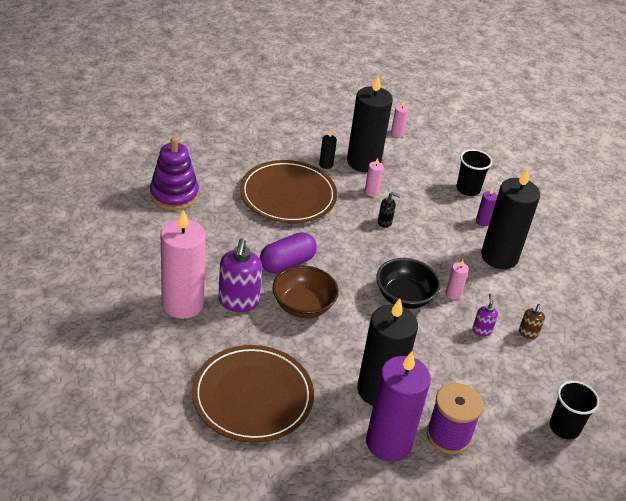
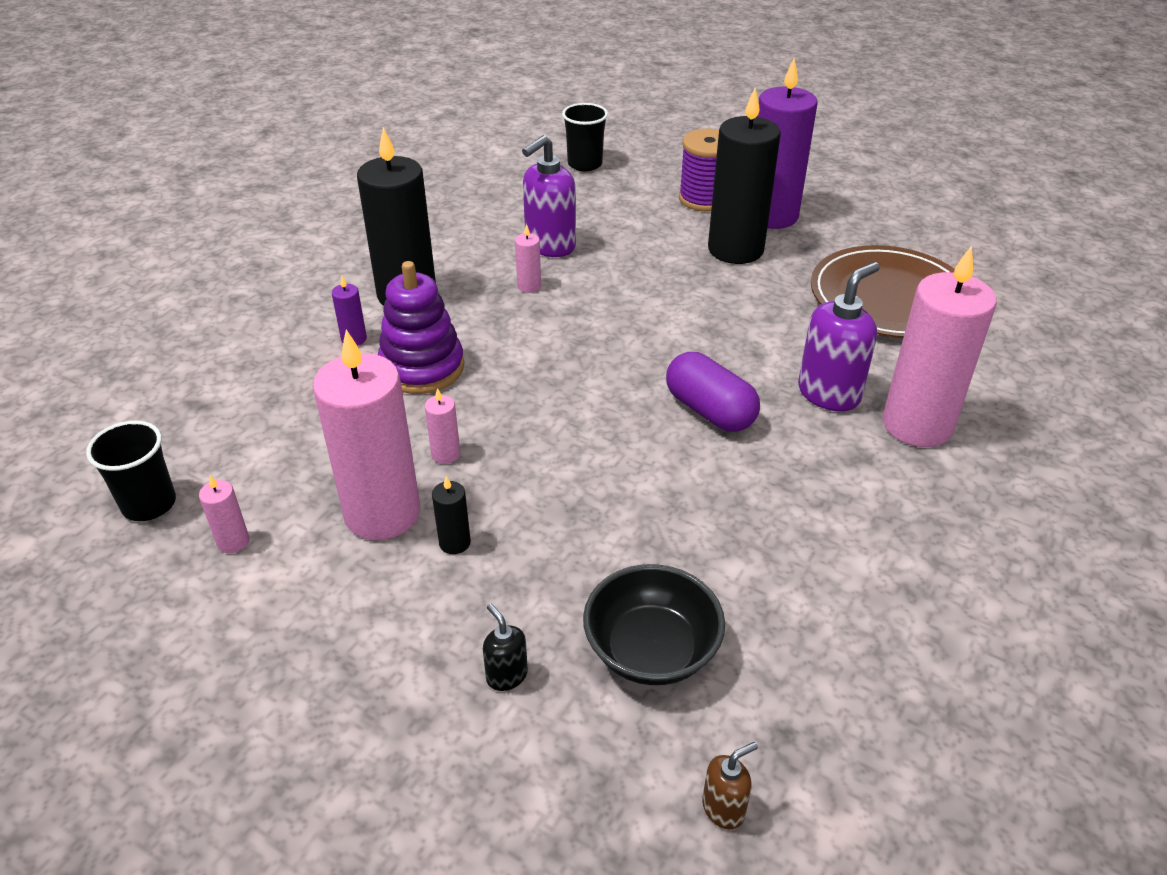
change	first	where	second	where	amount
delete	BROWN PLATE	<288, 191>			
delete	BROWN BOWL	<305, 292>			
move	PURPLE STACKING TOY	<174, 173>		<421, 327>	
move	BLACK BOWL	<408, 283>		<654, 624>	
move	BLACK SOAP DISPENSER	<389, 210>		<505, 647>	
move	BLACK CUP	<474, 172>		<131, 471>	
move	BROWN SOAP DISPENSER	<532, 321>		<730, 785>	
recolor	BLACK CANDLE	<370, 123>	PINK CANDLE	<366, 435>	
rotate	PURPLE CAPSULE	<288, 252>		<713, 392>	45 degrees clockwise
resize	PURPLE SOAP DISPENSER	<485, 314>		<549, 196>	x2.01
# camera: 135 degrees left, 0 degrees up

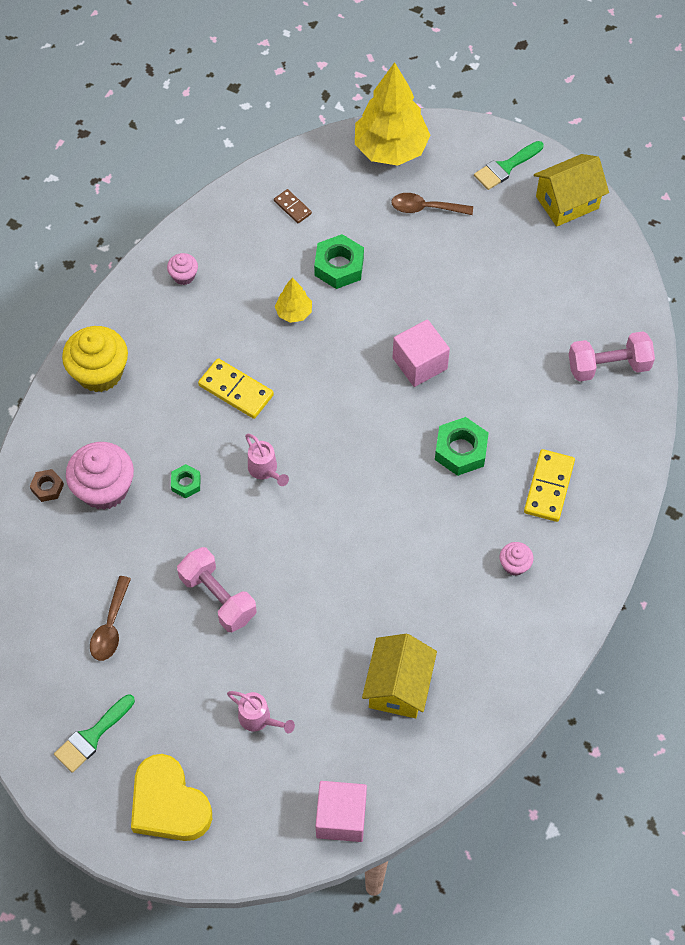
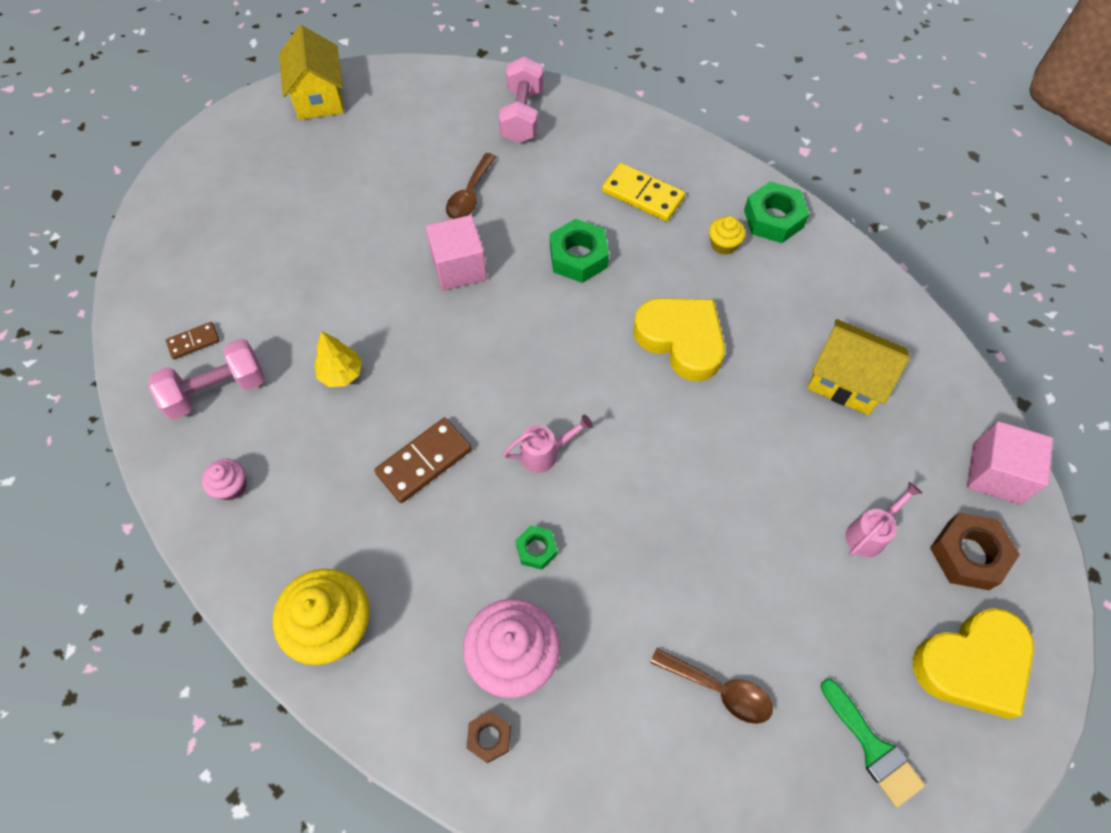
change	first	where	second	where	amount
delete	YELLOW TREE	<392, 114>			
delete	GREEN BRUSH	<508, 165>			
insert			YELLOW HEART	<679, 339>	
insert			BROWN NUT	<975, 551>	
move	PINK DUMBBELL	<217, 589>		<206, 379>	
move	GREEN NUT	<339, 261>		<776, 212>	
move	BROWN SPOON	<432, 204>		<471, 186>	
recolor	YELLOW DOMINO	<236, 388>	BROWN DOMINO	<423, 460>	
recolor	PINK CUPCAKE	<516, 559>	YELLOW CUPCAKE	<727, 235>	
# camera: 75 degrees left, 0 degrees up

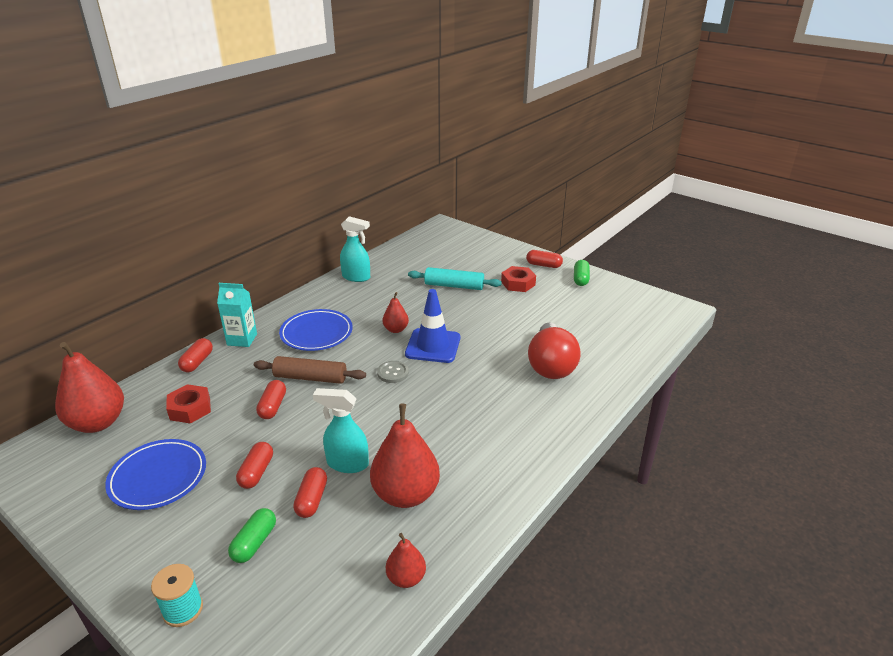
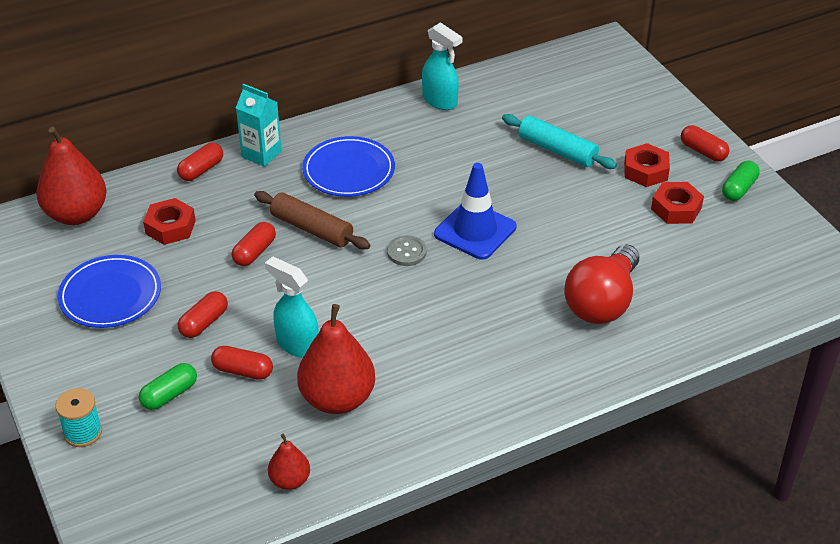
change	first	where	second	where	amount
delete	RED PEAR	<396, 312>			
insert			RED NUT	<677, 203>	
rotate	RED CAPSULE	<310, 492>		<242, 363>	75 degrees clockwise
# camera: 25 degrees right, 10 degrees up

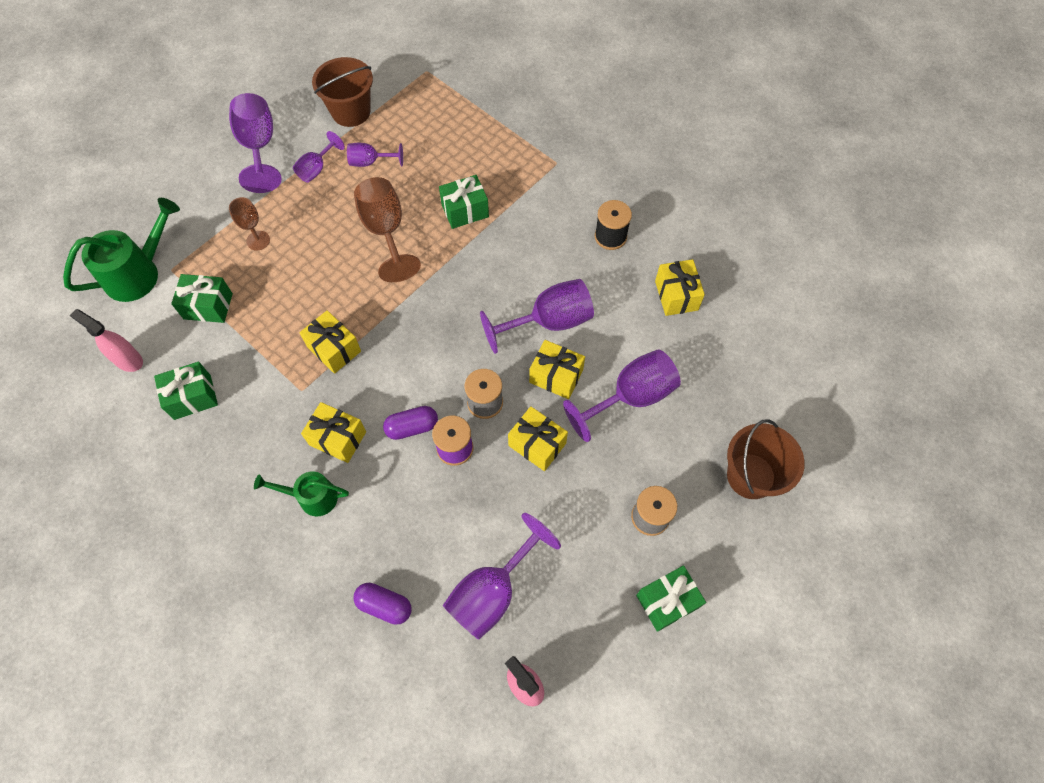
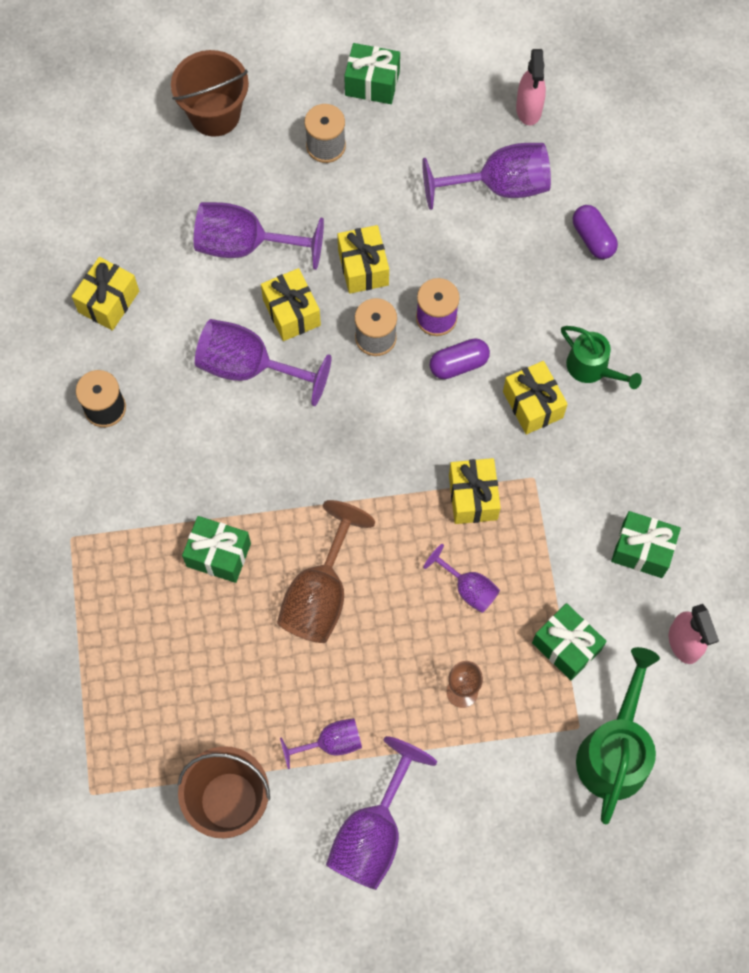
change	first	where	second	where	amount
move	PURPLE GOBLET	<375, 155>		<461, 578>	
rotate	GREEN WATERING CAN	<121, 250>		<618, 735>	105 degrees clockwise
rotate	PURPLE CAPSULE	<410, 423>		<460, 358>	45 degrees counterclockwise
# camera: 140 degrees left, 5 degrees up

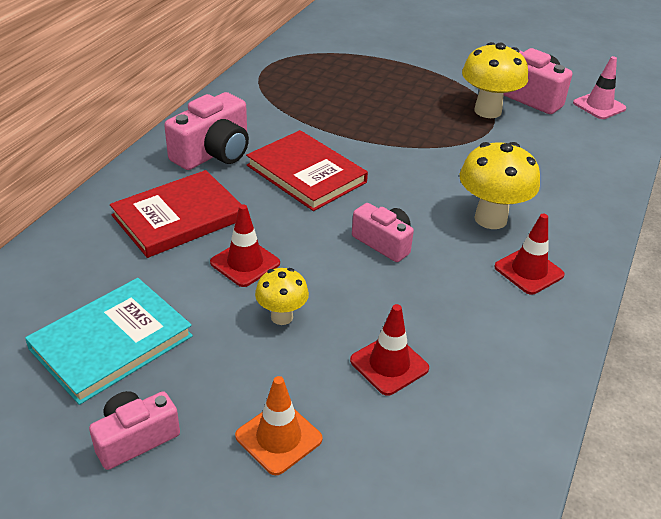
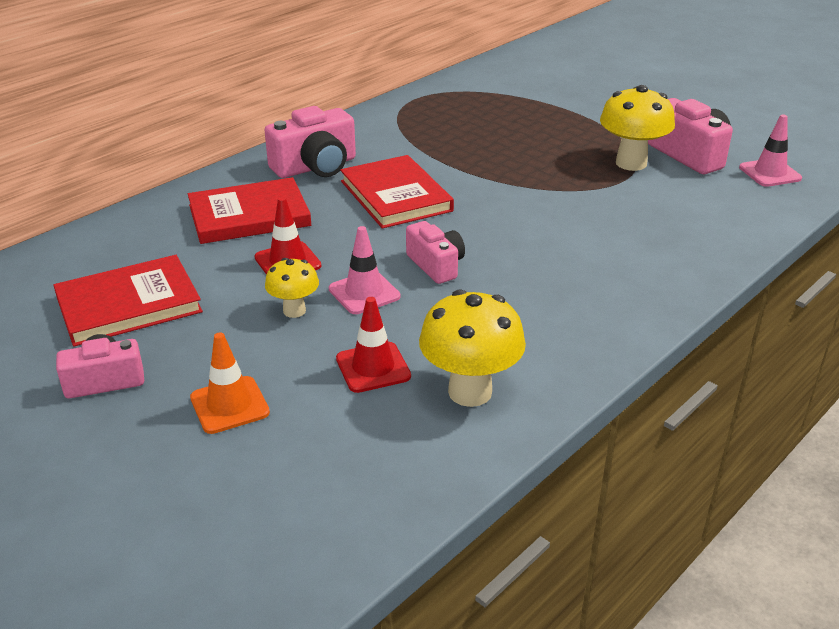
change	first	where	second	where	amount
delete	RED TRAFFIC CONE	<529, 254>			
insert			PINK TRAFFIC CONE	<365, 270>	
move	YELLOW MUSHROOM	<500, 185>		<472, 348>	
recolor	TURQUOISE BOOK	<109, 341>	RED BOOK	<128, 300>	
# camera: 20 degrees right, 5 degrees down

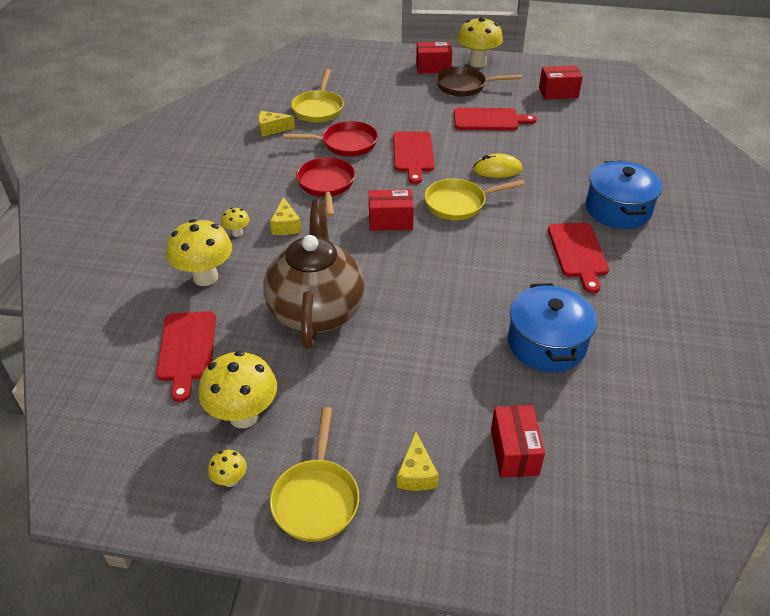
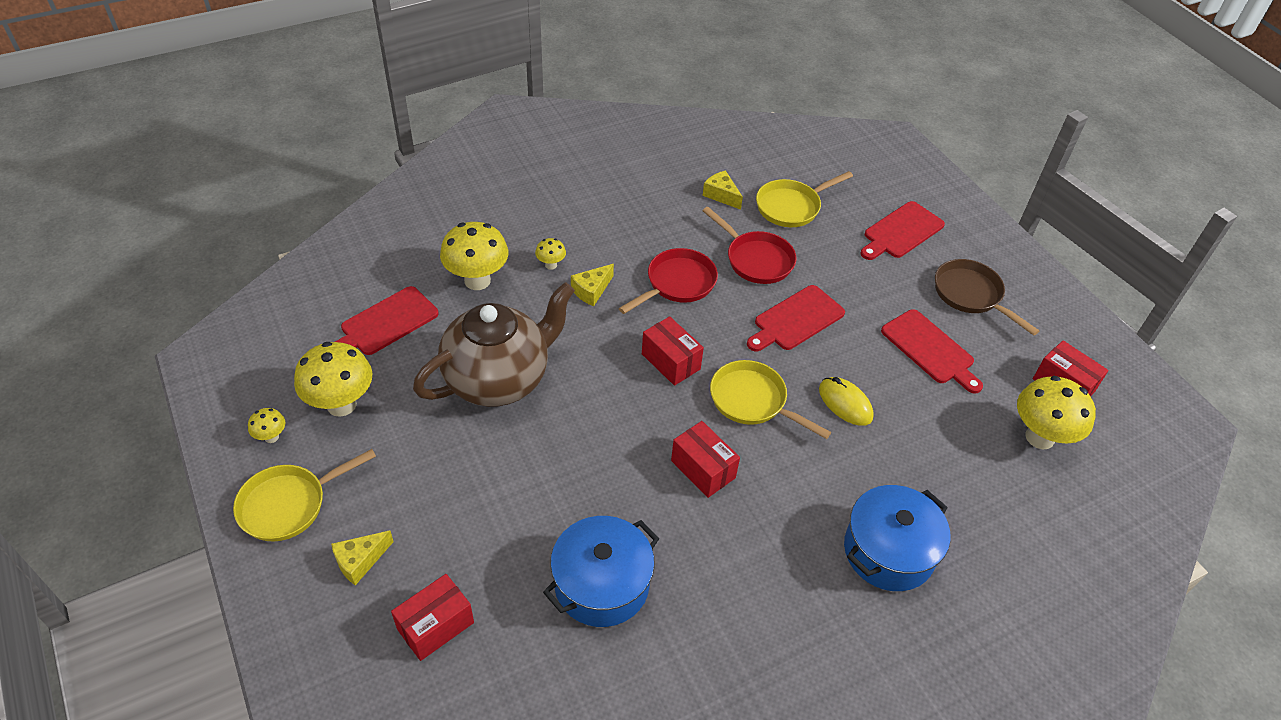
change	first	where	second	where	amount
move	RED BOX	<434, 58>		<705, 459>	
move	YELLOW MUSHROOM	<480, 42>		<1056, 412>	
move	RED CUTTING BOARD	<578, 258>		<902, 230>	
# camera: 50 degrees right, 5 degrees up

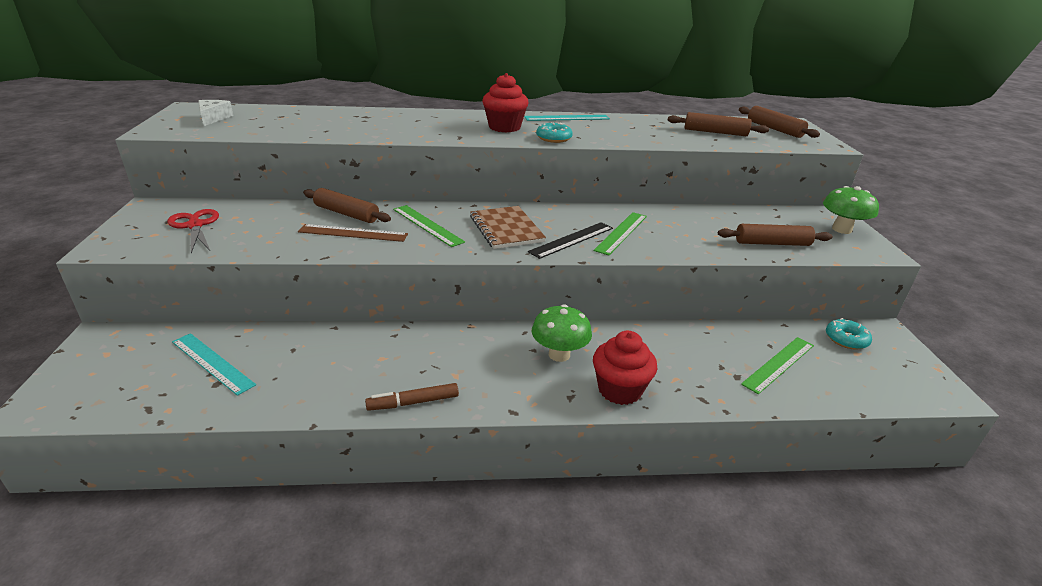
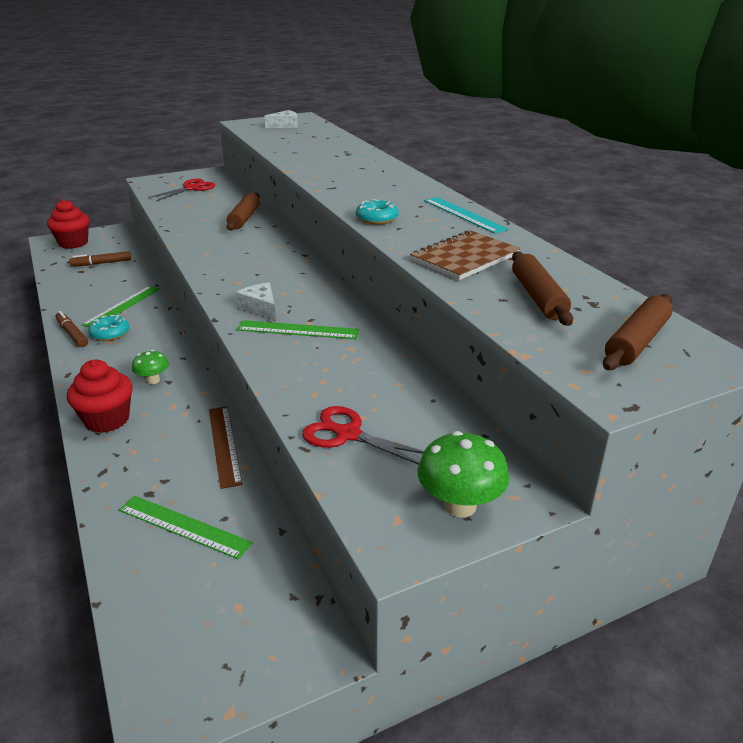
change	first	where	second	where	amount
move	BROWN RULER	<353, 233>		<226, 447>	
move	GREEN RULER	<429, 226>		<120, 306>	
move	BROWN NOTEBOOK	<508, 227>		<465, 255>	
move	RED CUPCAKE	<505, 103>		<68, 224>	
move	TURQUOISE DONUT	<849, 333>		<108, 328>	
replace	TURQUOISE RULER	<214, 364>	BROWN MARKER	<100, 258>	
replace	BLACK RULER	<570, 240>	WHITE CHEESE	<256, 301>	
replace	BROWN ROLLING PIN	<775, 235>	RED SCISSORS	<363, 435>	
resize	GREEN MUSHROOM	<562, 333>		<150, 367>	x0.62
# camera: 70 degrees right, 0 degrees up

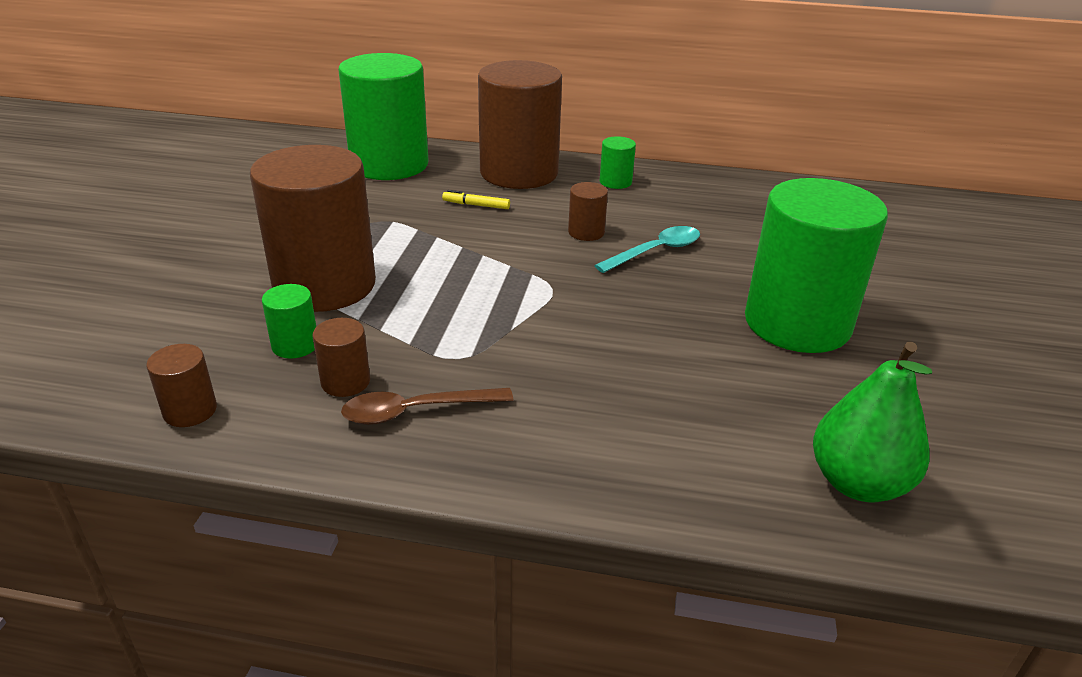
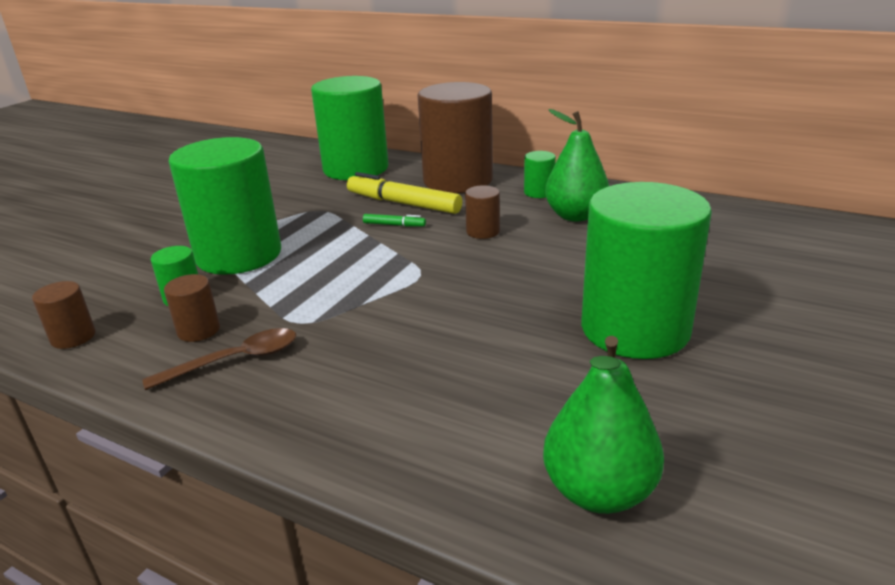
change	first	where	second	where	amount
delete	TURQUOISE SPOON	<647, 249>			
insert			GREEN MARKER	<394, 220>	
insert			GREEN PEAR	<577, 165>	
recolor	BROWN CYLINDER	<313, 228>	GREEN CYLINDER	<225, 206>	
rotate	BROWN SPOON	<427, 406>		<219, 359>	150 degrees clockwise
resize	YELLOW MARKER	<476, 199>		<404, 193>	x2.14
# camera: 20 degrees right, 5 degrees down

